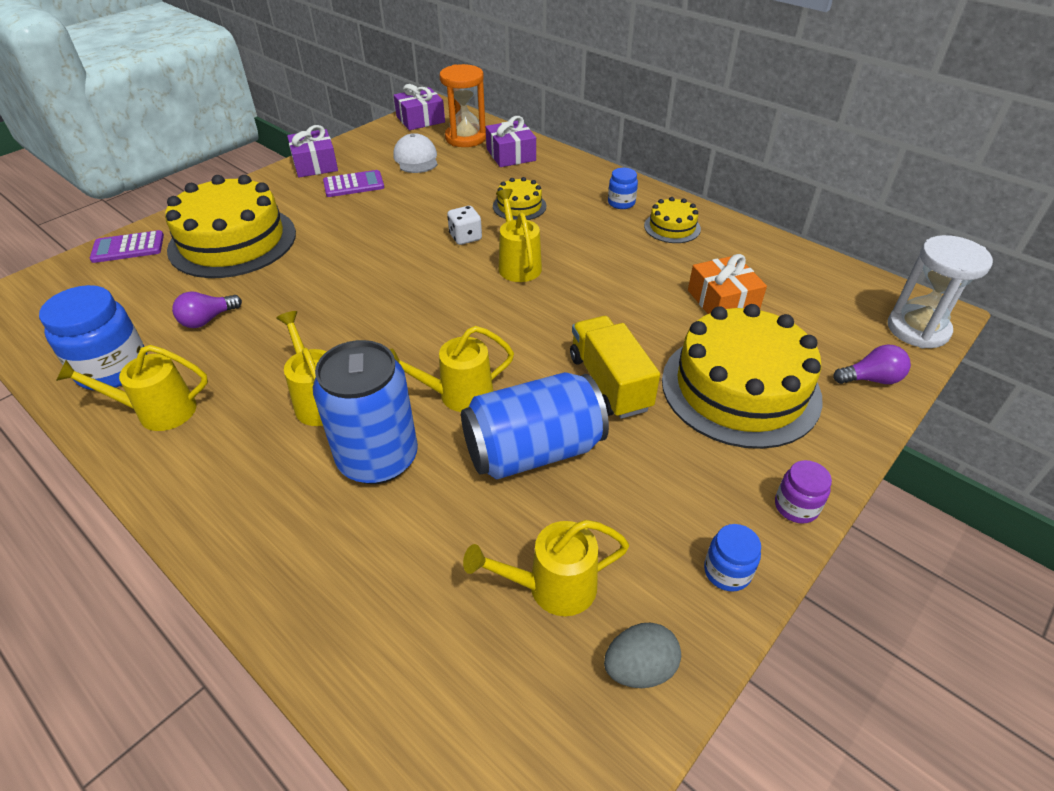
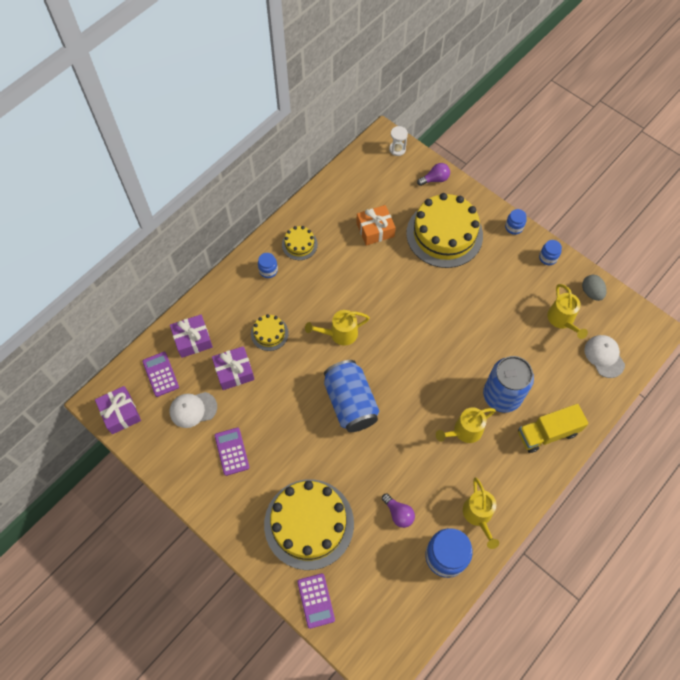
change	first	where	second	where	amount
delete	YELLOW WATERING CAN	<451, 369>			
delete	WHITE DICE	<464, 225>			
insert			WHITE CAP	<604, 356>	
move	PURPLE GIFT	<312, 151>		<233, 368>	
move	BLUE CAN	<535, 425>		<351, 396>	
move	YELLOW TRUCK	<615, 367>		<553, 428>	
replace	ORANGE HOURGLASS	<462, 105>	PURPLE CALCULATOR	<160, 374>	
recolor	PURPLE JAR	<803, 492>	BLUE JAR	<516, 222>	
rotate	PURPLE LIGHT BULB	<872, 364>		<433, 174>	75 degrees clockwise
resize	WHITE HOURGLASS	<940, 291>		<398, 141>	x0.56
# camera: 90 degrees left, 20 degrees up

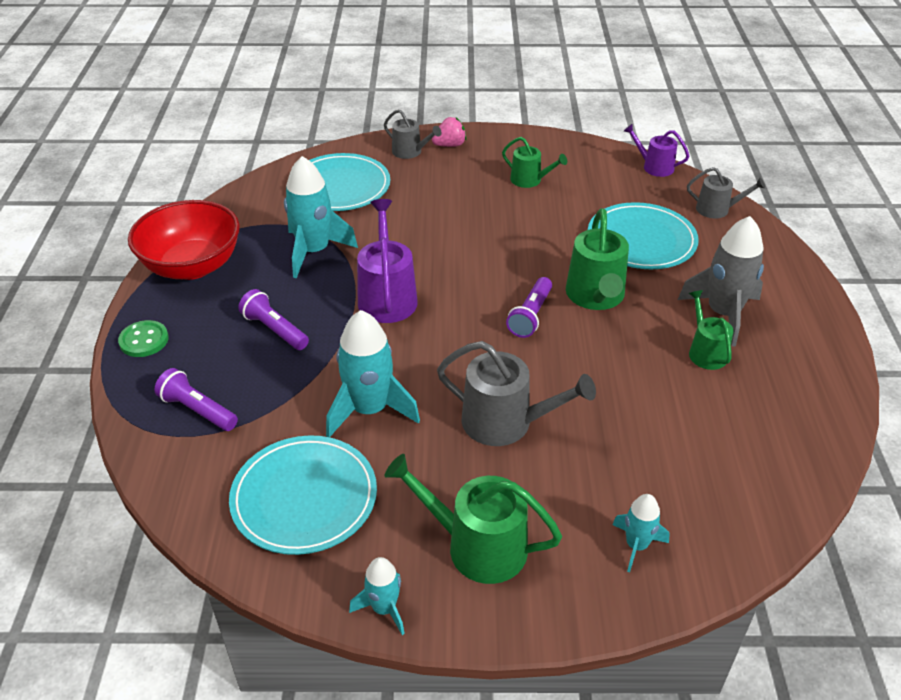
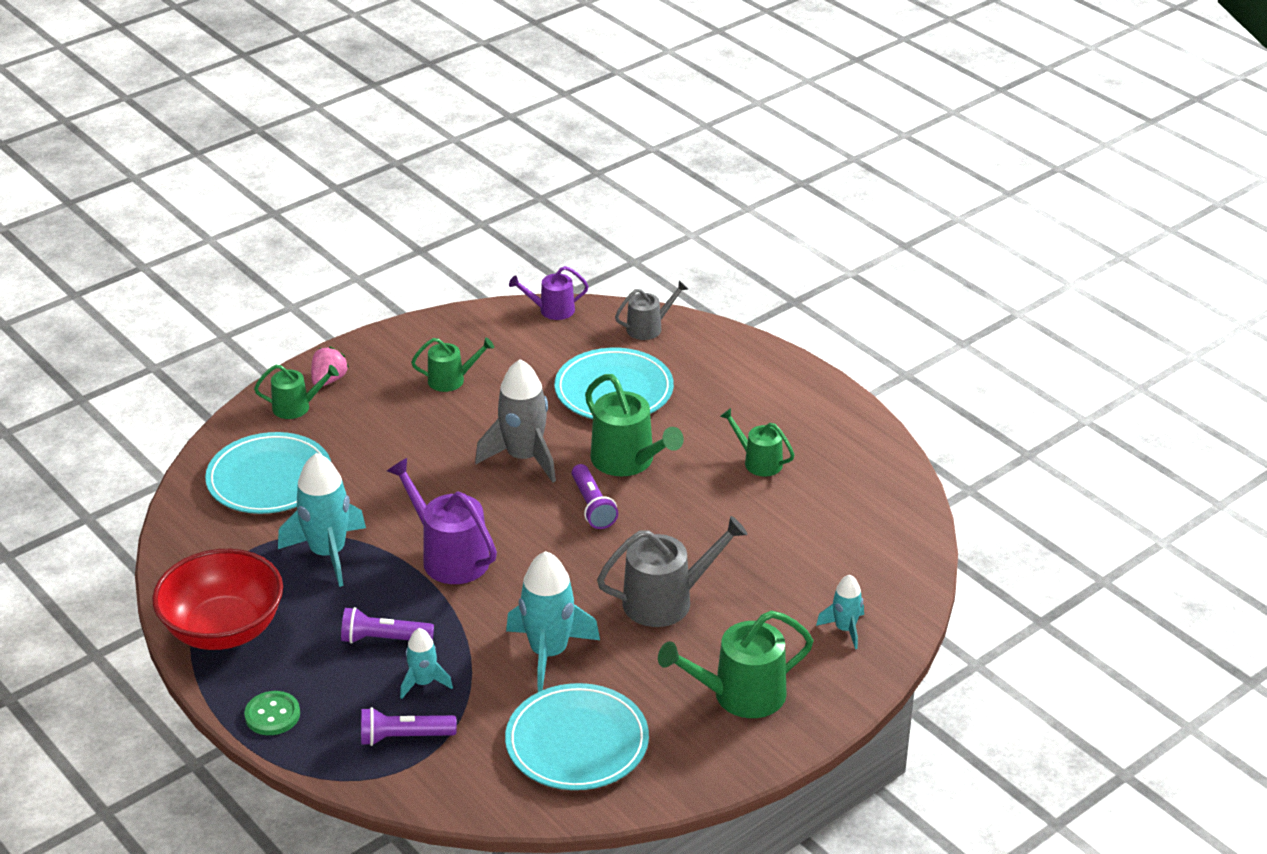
change	first	where	second	where	amount
move	TURQUOISE ROCKET	<377, 596>		<426, 663>	
move	GREY ROCKET	<721, 281>		<515, 421>	
recolor	GREY WATERING CAN	<412, 134>	GREEN WATERING CAN	<296, 392>	
# camera: 40 degrees left, 5 degrees down

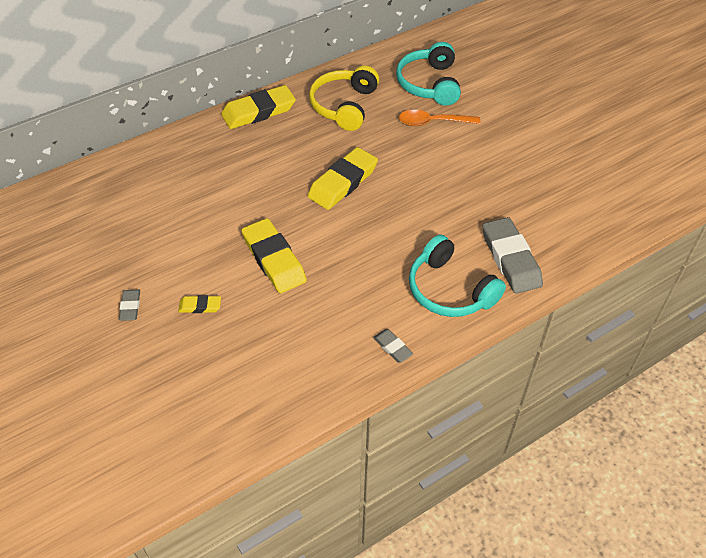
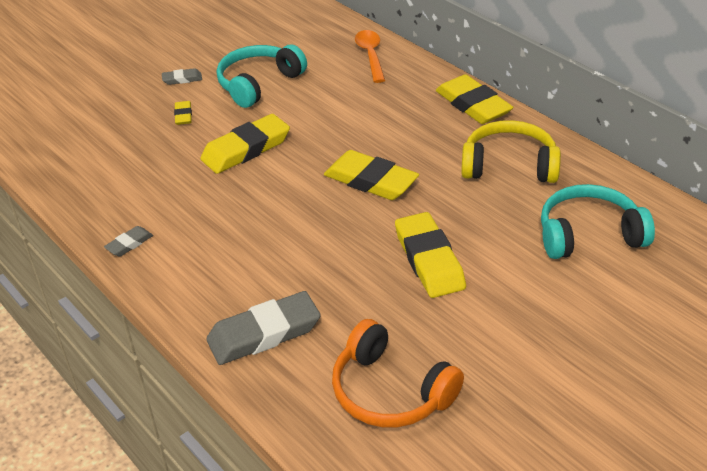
change	first	where	second	where	amount
insert			ORANGE HEADPHONES	<398, 373>	
insert			YELLOW ERASER	<430, 255>	
move	ORANGE SPOON	<439, 118>		<370, 56>	
move	TURQUOISE HEADPHONES	<457, 276>		<262, 76>	
# camera: 85 degrees right, 10 degrees down

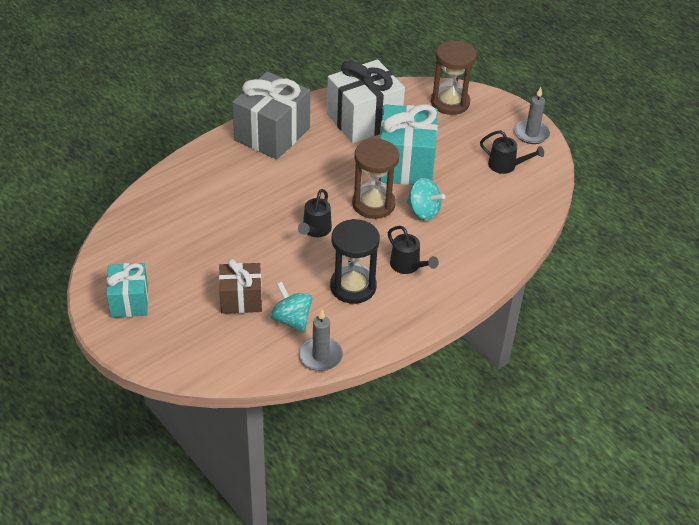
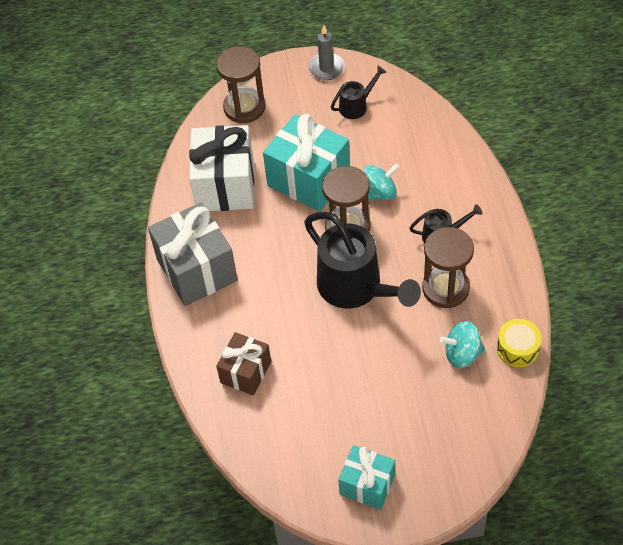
change	first	where	second	where	amount
move	BROWN GIFT	<240, 286>		<243, 363>	
replace	GREY CANDLE	<321, 340>	YELLOW DRUM	<519, 343>	
recolor	BLACK HOURGLASS	<355, 261>	BROWN HOURGLASS	<448, 267>	
resize	BLACK WATERING CAN	<315, 213>		<362, 260>	x2.07
# camera: 55 degrees left, 10 degrees up

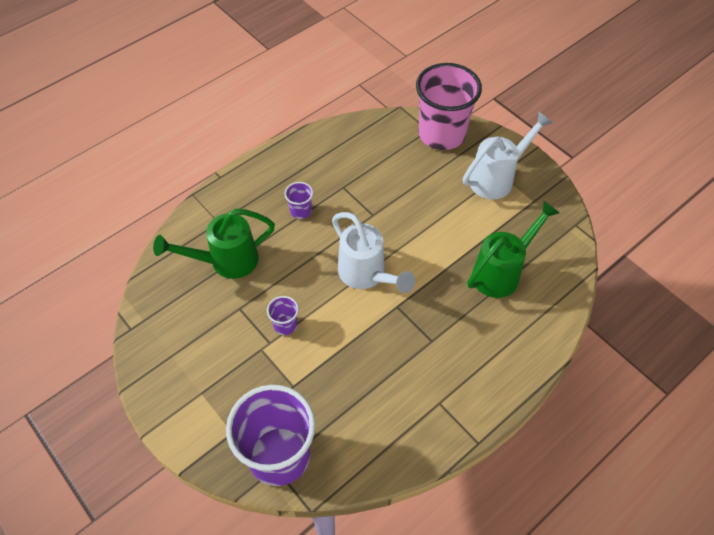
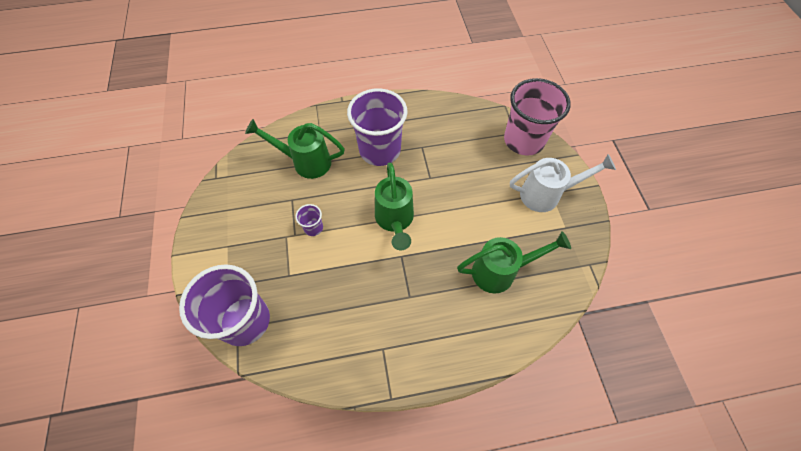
change	first	where	second	where	amount
recolor	WHITE WATERING CAN	<373, 252>	GREEN WATERING CAN	<394, 206>	
resize	PURPLE CUP	<299, 200>		<377, 127>	x2.37
# camera: 30 degrees right, 5 degrees up

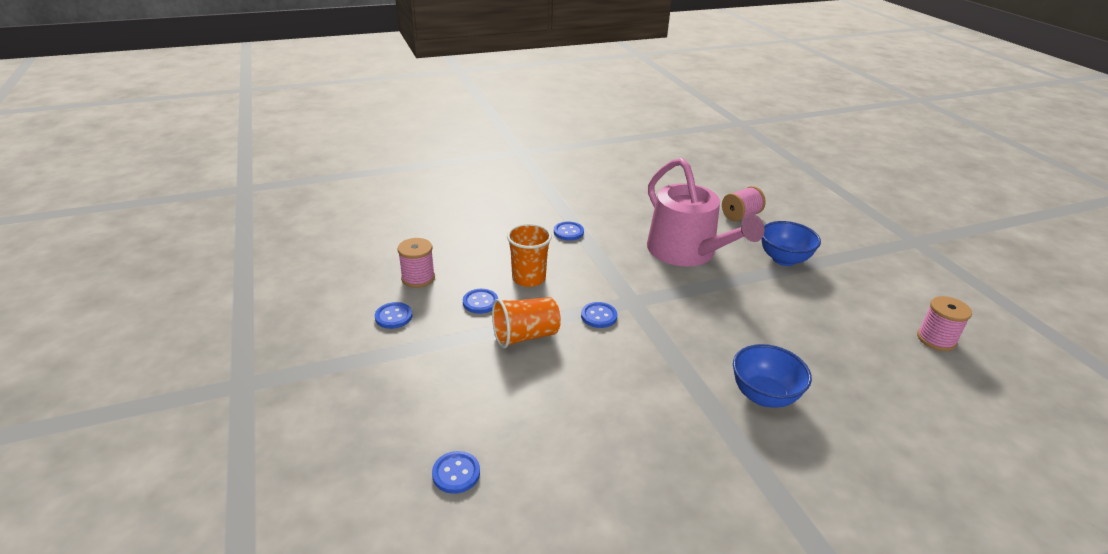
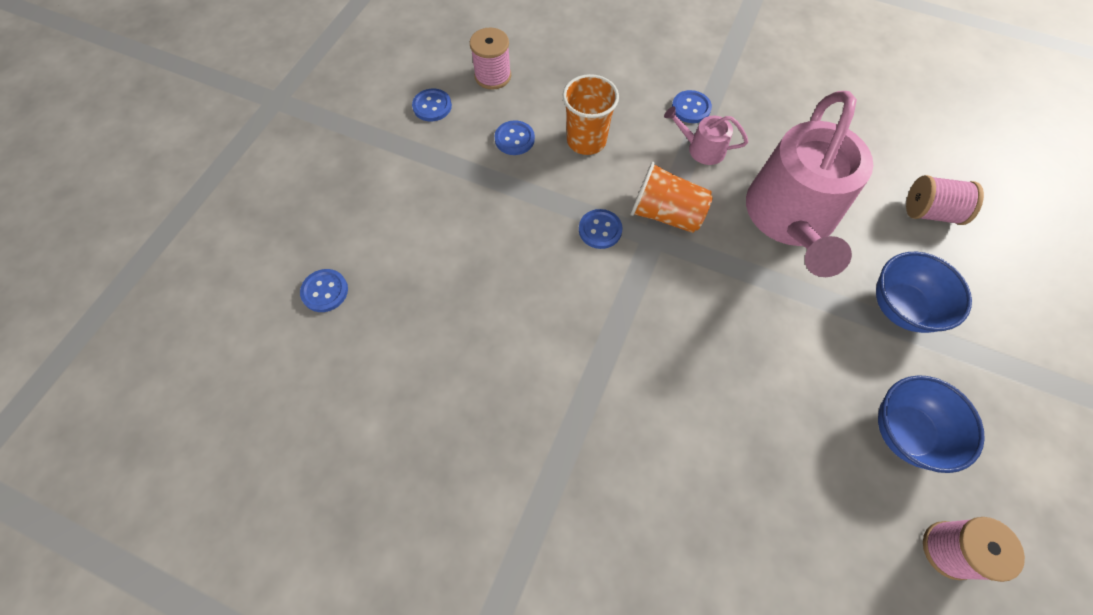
change	first	where	second	where	amount
insert			PINK WATERING CAN	<706, 135>	
move	ORANGE CUP	<526, 322>		<671, 197>	
move	BLUE BOWL	<772, 376>		<931, 424>	
# camera: 45 degrees right, 30 degrees up

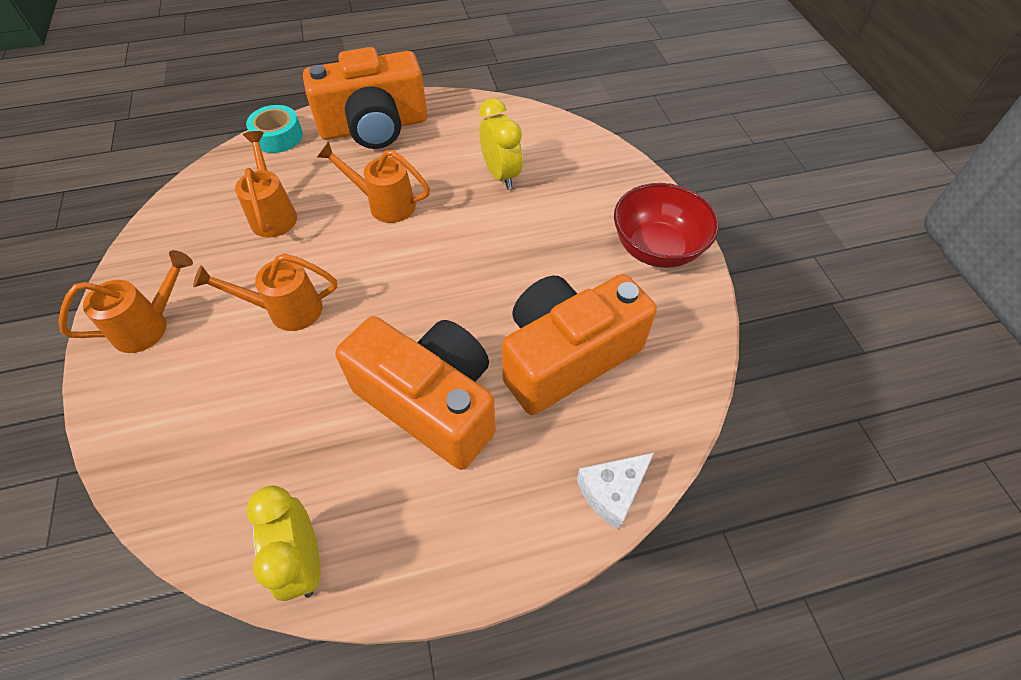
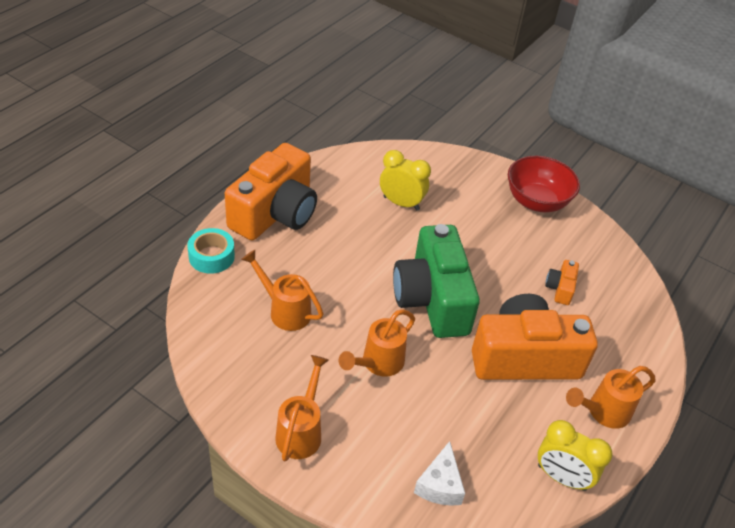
change	first	where	second	where	amount
insert			GREEN CAMERA	<436, 281>	
move	ORANGE WATERING CAN	<373, 182>		<610, 397>	
move	WHITE CHEESE	<615, 491>		<439, 473>	
resize	ORANGE CAMERA	<579, 344>		<562, 282>	x0.42
# camera: 45 degrees left, 10 degrees down

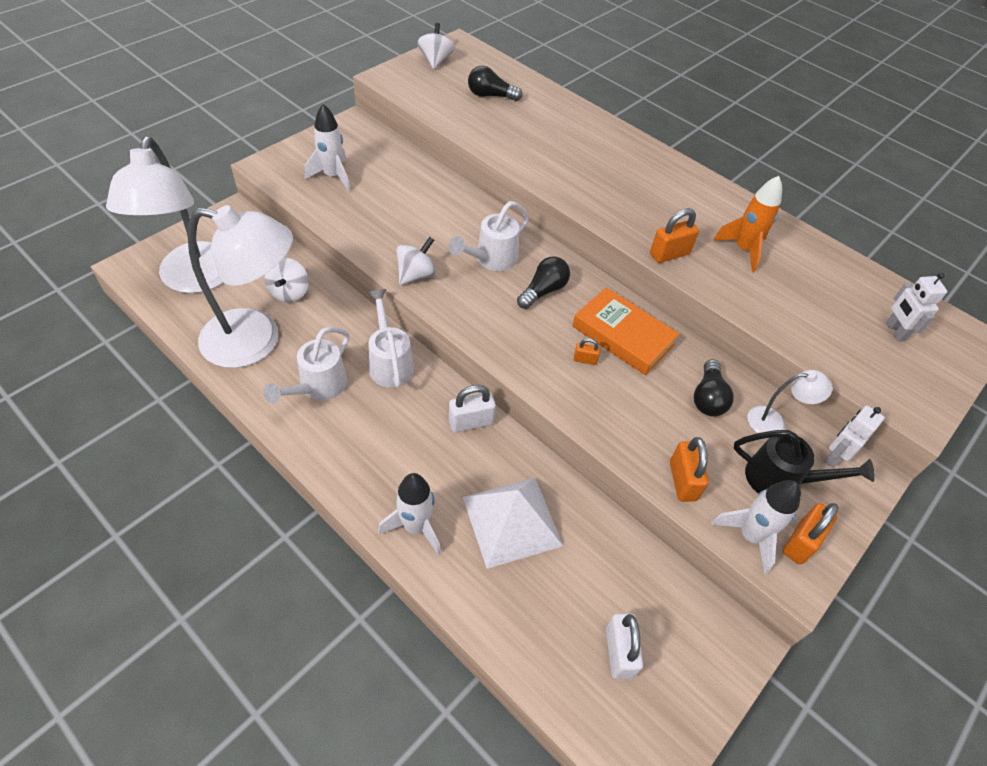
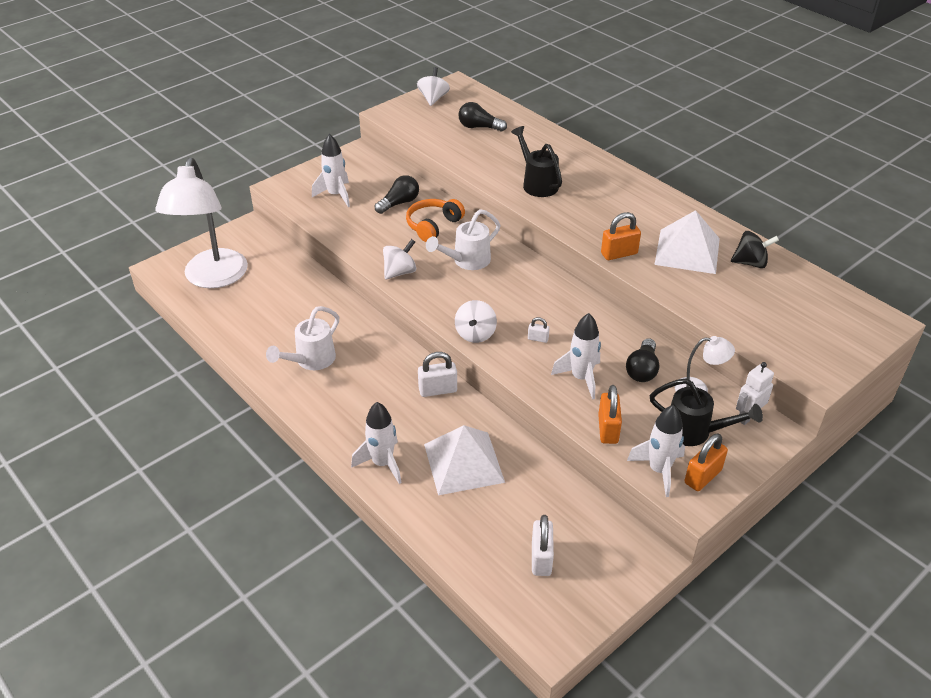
change	first	where	second	where	amount
delete	WHITE LAMP	<240, 286>			
delete	WHITE WATERING CAN	<391, 338>			
delete	ORANGE BOOK	<625, 331>			
delete	WHITE ROBOT	<916, 307>			
insert			ORANGE HEADPHONES	<435, 220>	
insert			BLACK WATERING CAN	<536, 161>	
insert			WHITE ROCKET	<576, 356>	
insert			BLACK SPINNING TOP	<755, 249>	
move	WHITE SPINNING TOP	<287, 280>		<476, 321>	
move	BLACK LIGHT BULB	<543, 282>		<397, 194>	
replace	ORANGE ROCKET	<747, 224>	WHITE PYRAMID	<687, 242>	
recolor	ORANGE PADLOCK	<587, 351>	WHITE PADLOCK	<539, 330>	
# camera: 10 degrees right, 10 degrees down

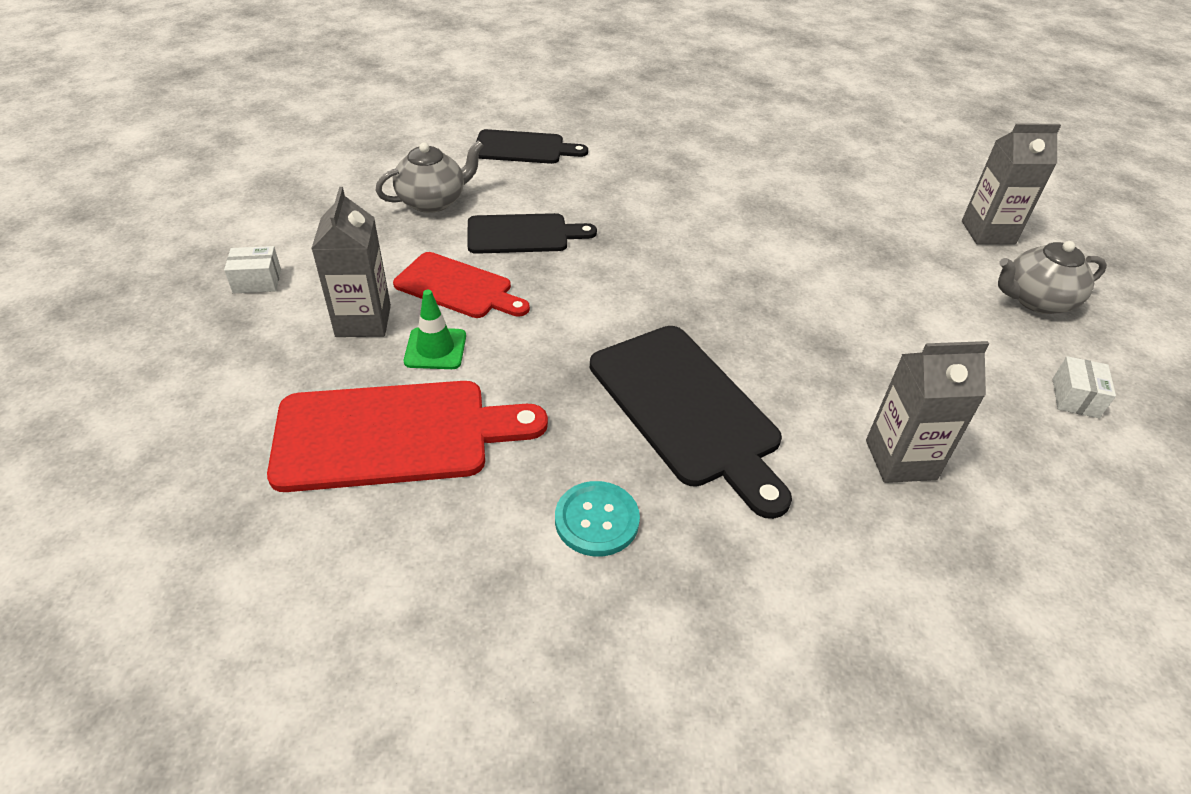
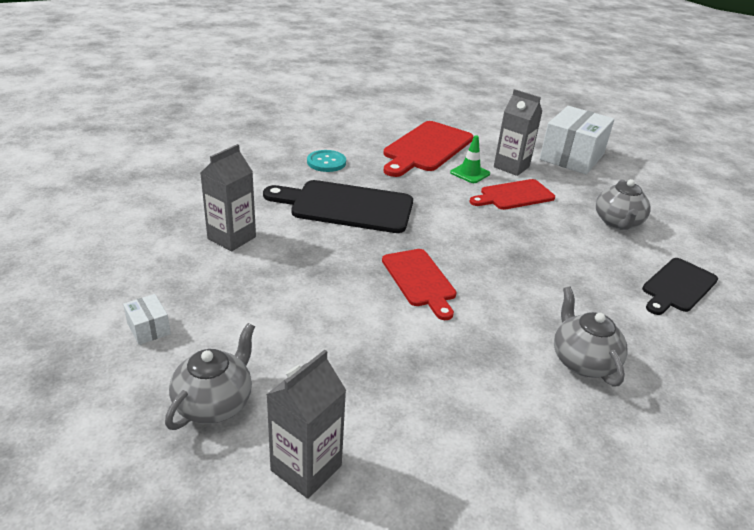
change	first	where	second	where	amount
delete	BLACK CUTTING BOARD	<532, 233>			
insert			RED CUTTING BOARD	<419, 284>	
insert			GREY TEAPOT	<591, 336>	
resize	WHITE BOX	<252, 270>		<577, 140>	x2.41
# camera: 130 degrees right, 10 degrees down

